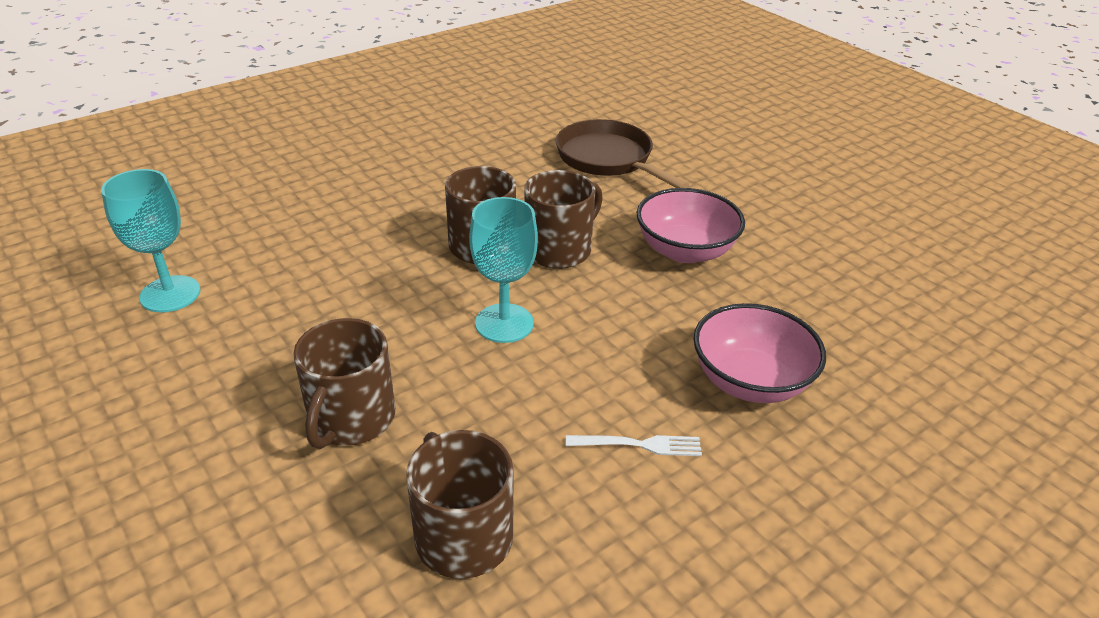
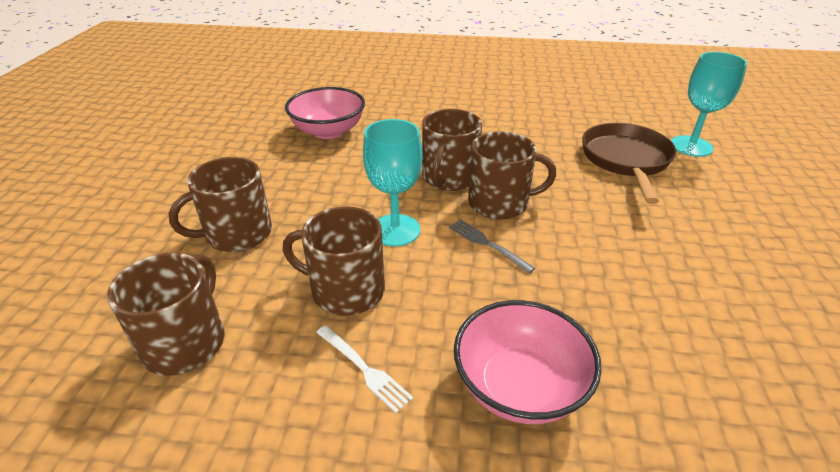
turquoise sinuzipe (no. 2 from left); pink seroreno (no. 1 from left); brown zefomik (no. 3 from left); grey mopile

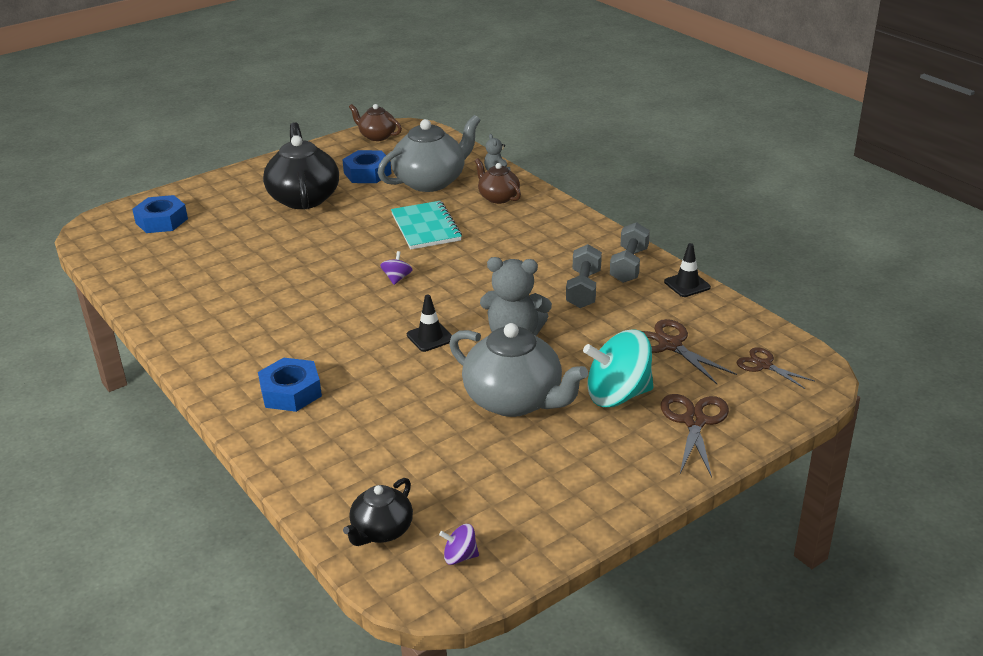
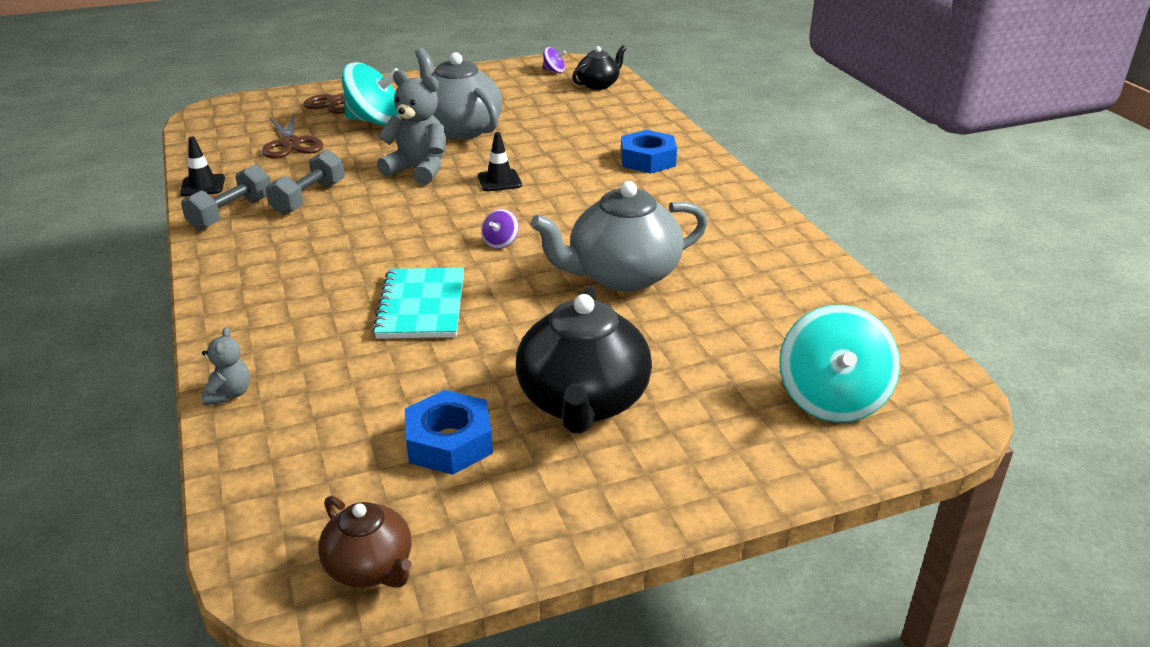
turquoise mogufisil (no. 2 from left); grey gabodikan (no. 2 from left); brown gabodikan (no. 2 from left in the first image); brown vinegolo (no. 3 from left in the first image)

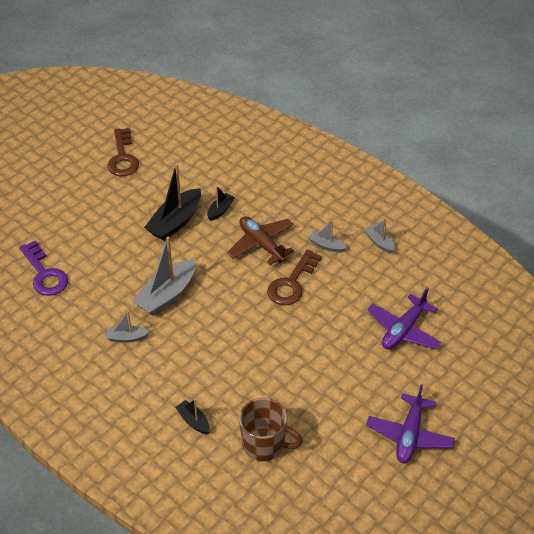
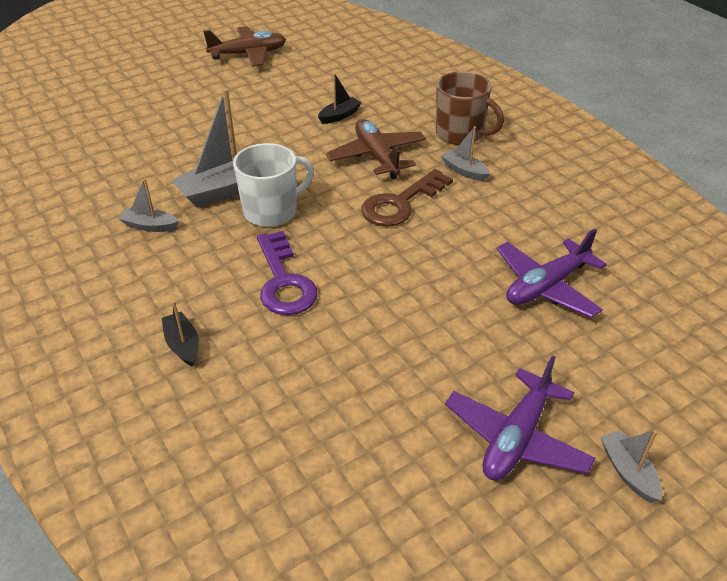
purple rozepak; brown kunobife (no. 1 from left); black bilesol (no. 1 from left in the first image); brown zefomik; grey bilesol (no. 4 from left); white zefomik

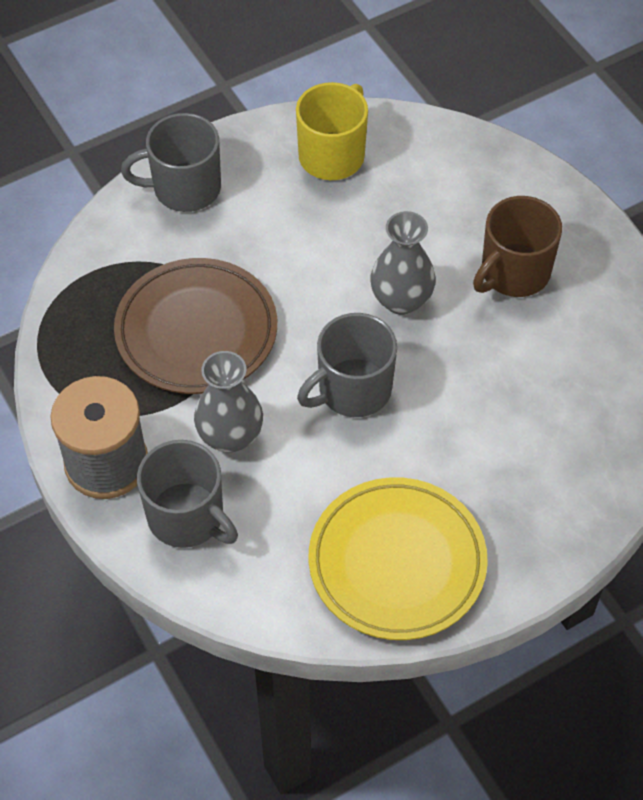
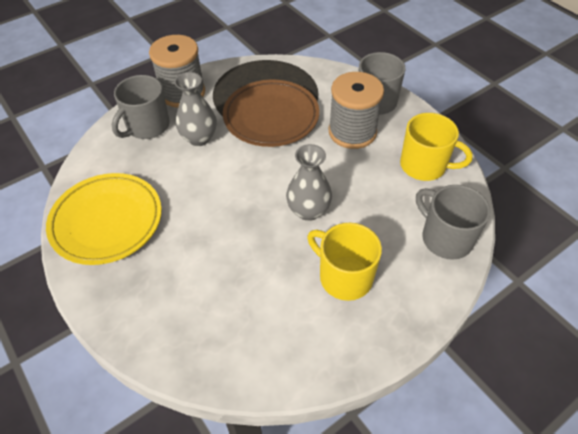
grey zefomik (no. 3 from left); yellow zefomik (no. 1 from left); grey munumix (no. 2 from left)

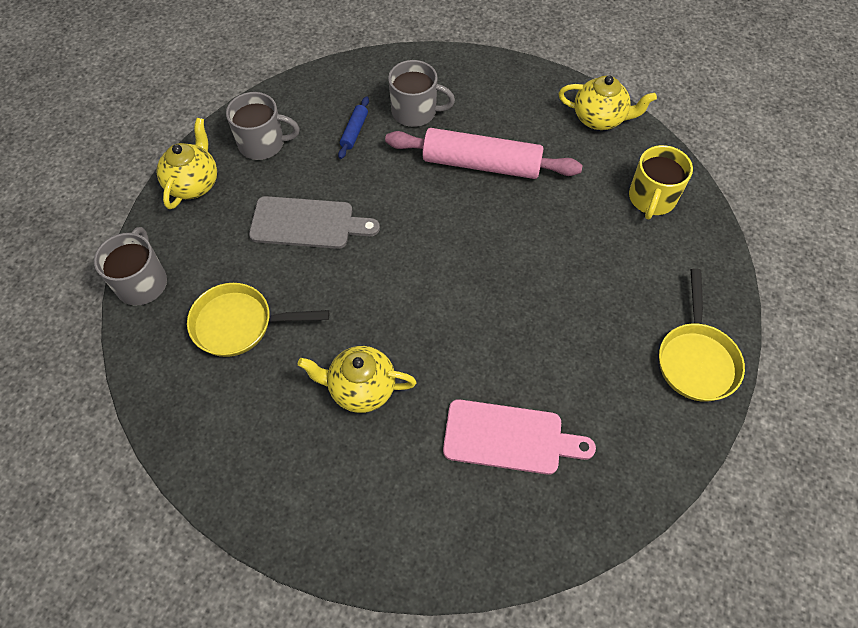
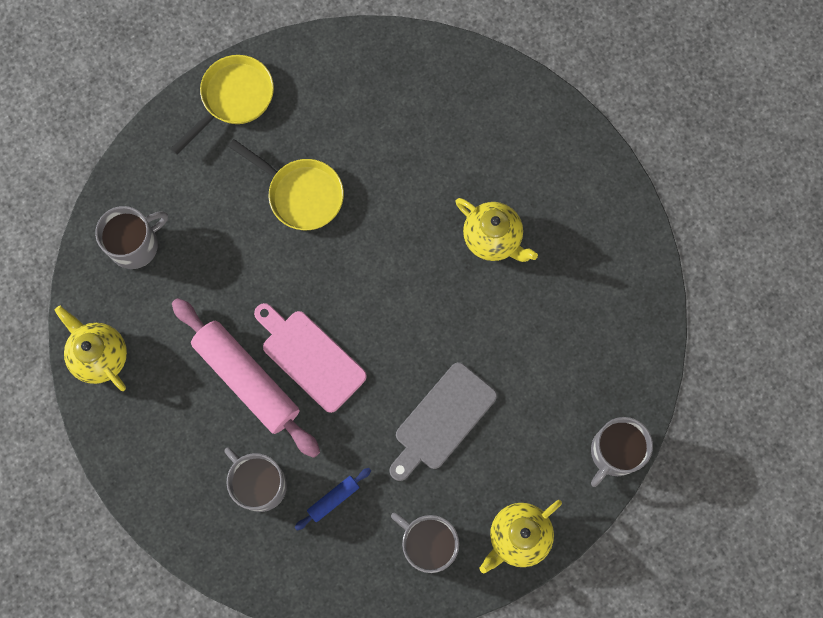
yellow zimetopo (no. 2 from left); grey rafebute; pink rafebute; grey zefomik (no. 1 from left)

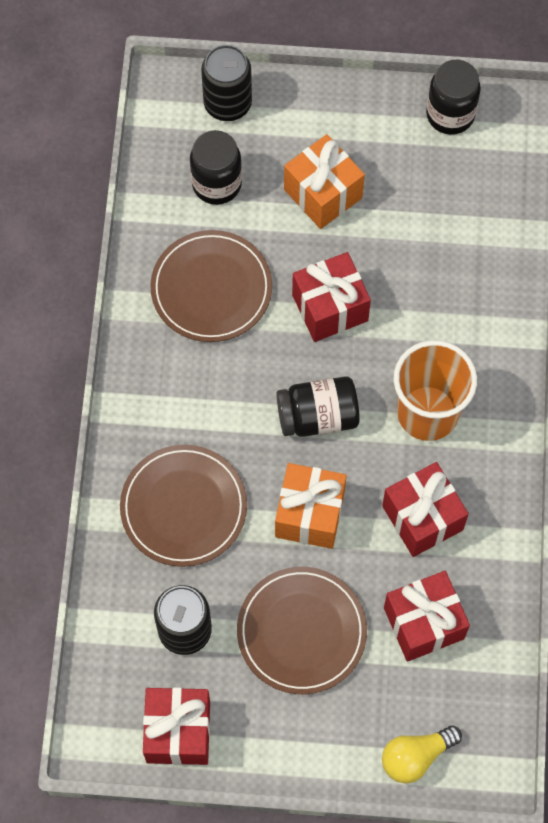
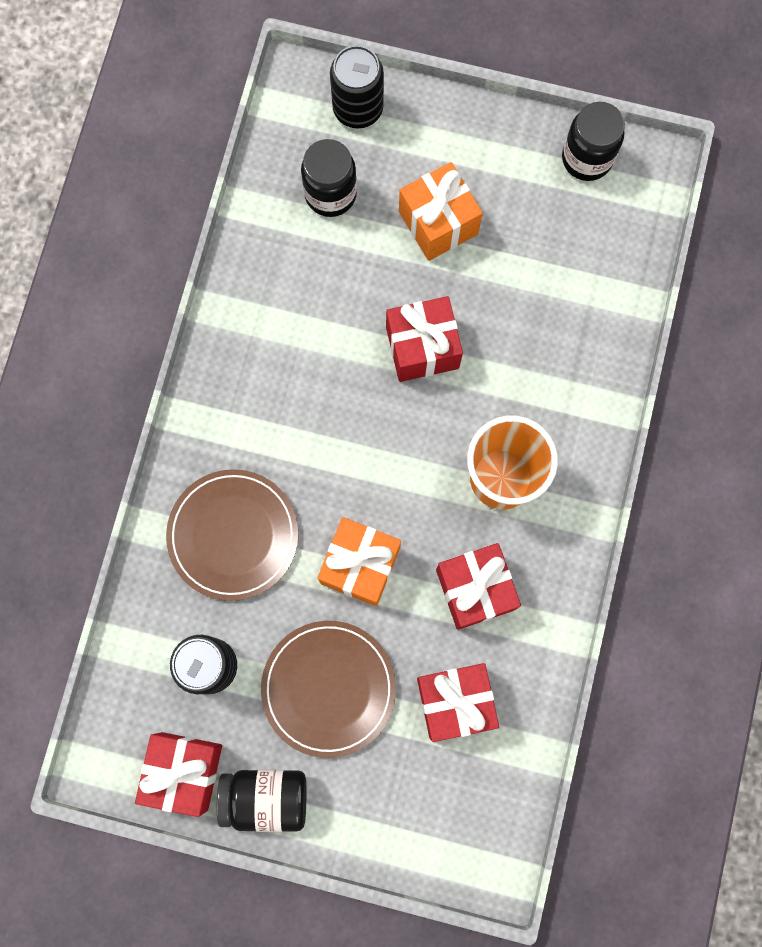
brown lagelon (no. 2 from left in the first image); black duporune (no. 1 from left); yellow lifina

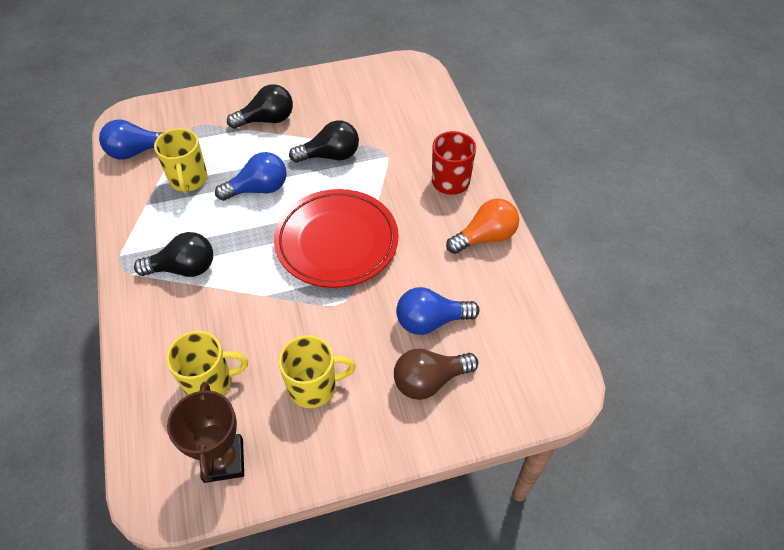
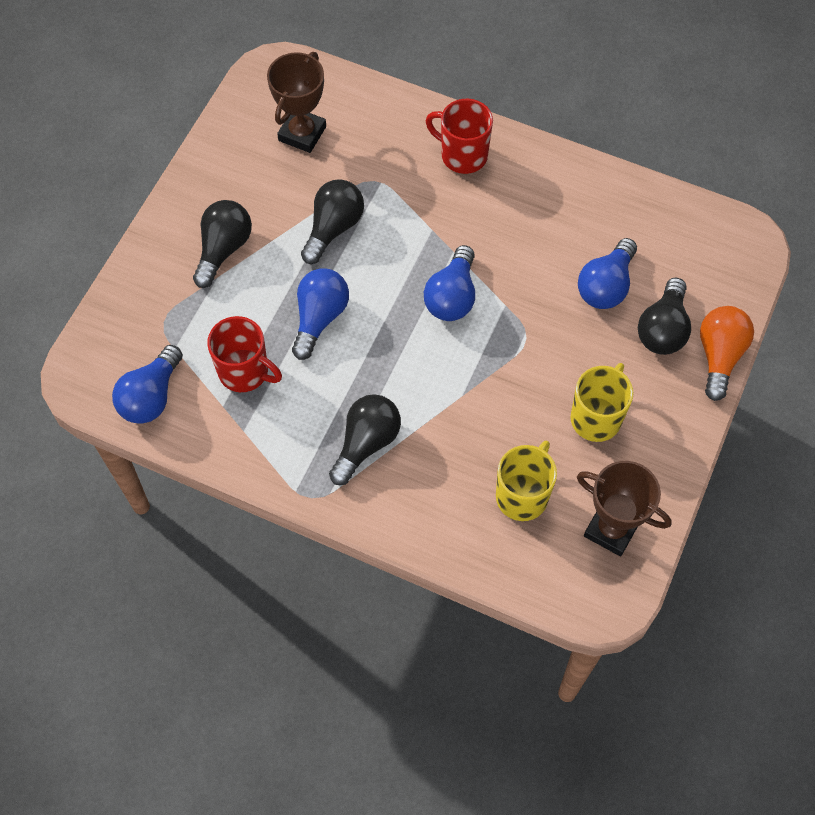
red zefomik (no. 1 from left); blue lifina (no. 3 from left); black lifina (no. 4 from left); orange lifina; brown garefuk (no. 1 from left)

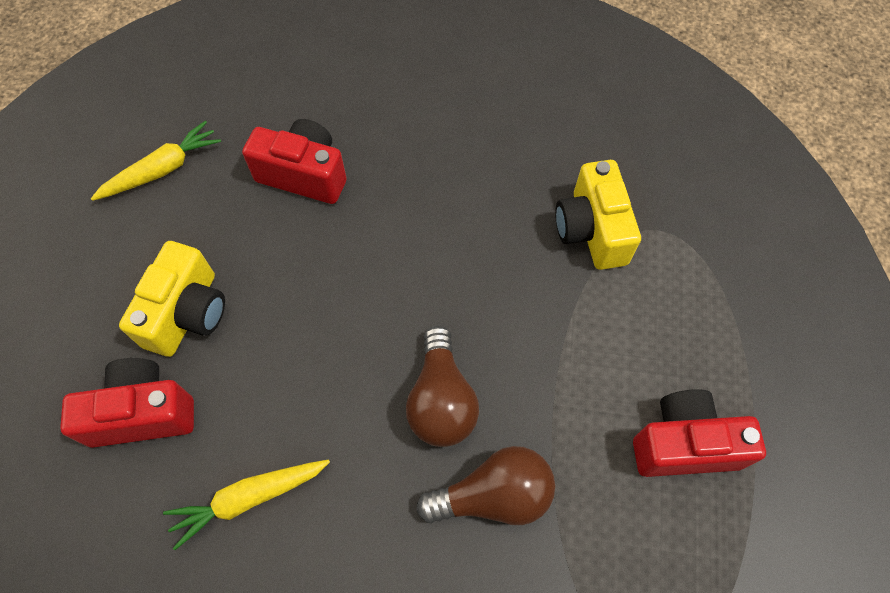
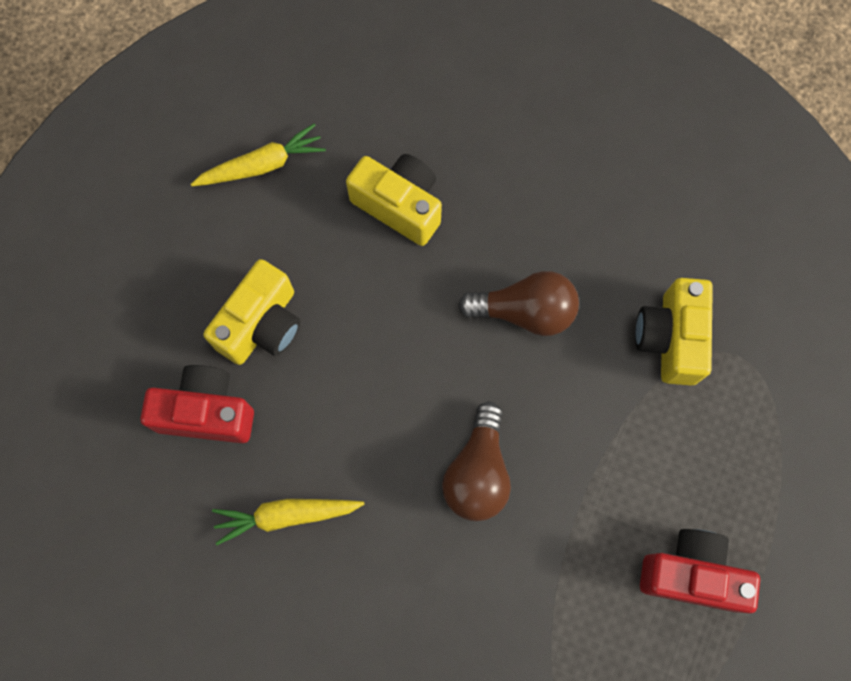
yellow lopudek (no. 2 from left); brown lifina (no. 2 from left)

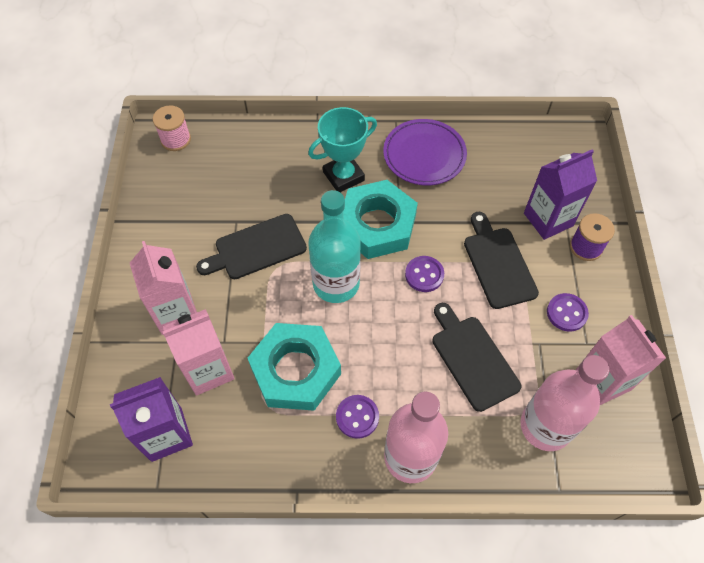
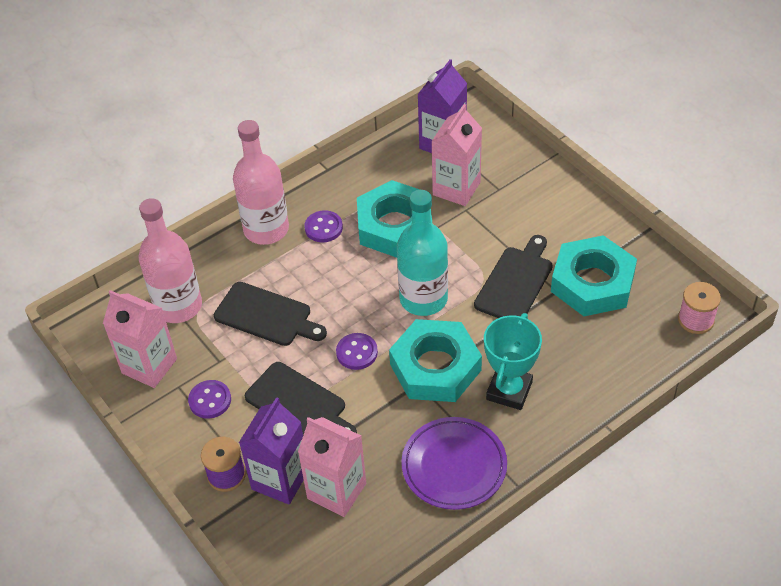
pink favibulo (no. 2 from left); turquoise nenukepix (no. 3 from left)

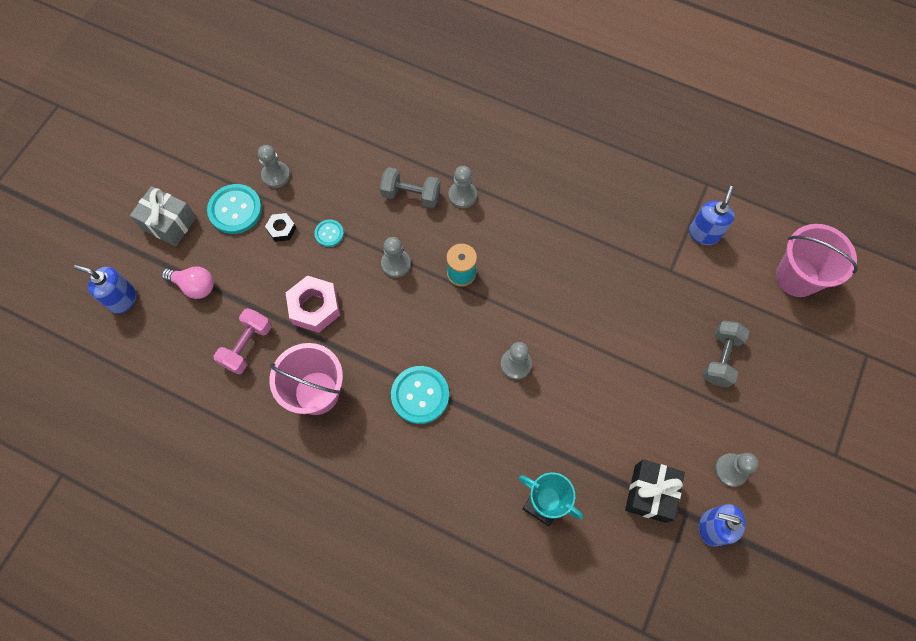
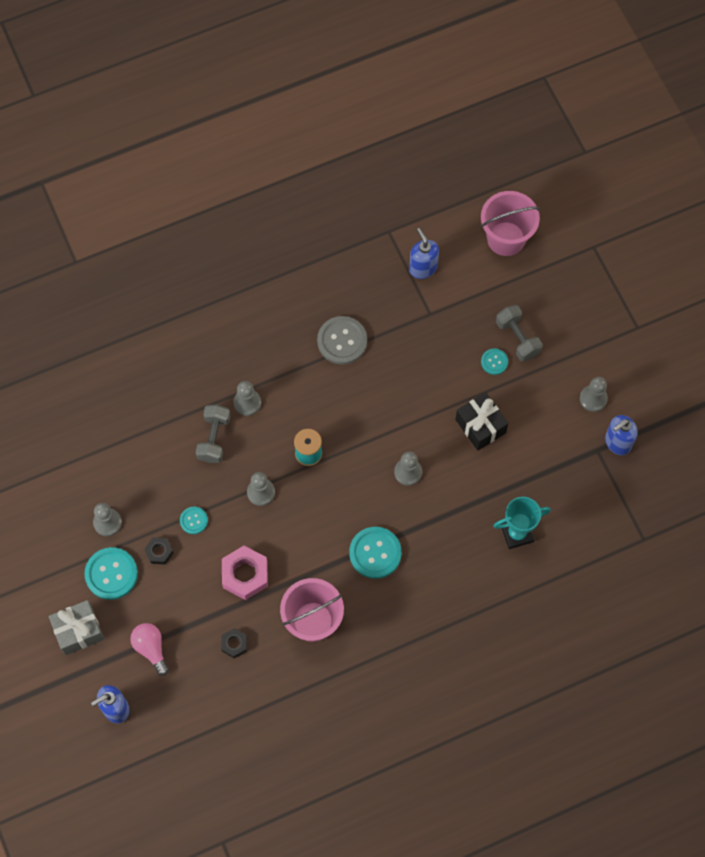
pink lifina; black nenukepix (no. 2 from left); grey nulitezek (no. 1 from left); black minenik; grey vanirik; turquoise vanirik (no. 4 from left)

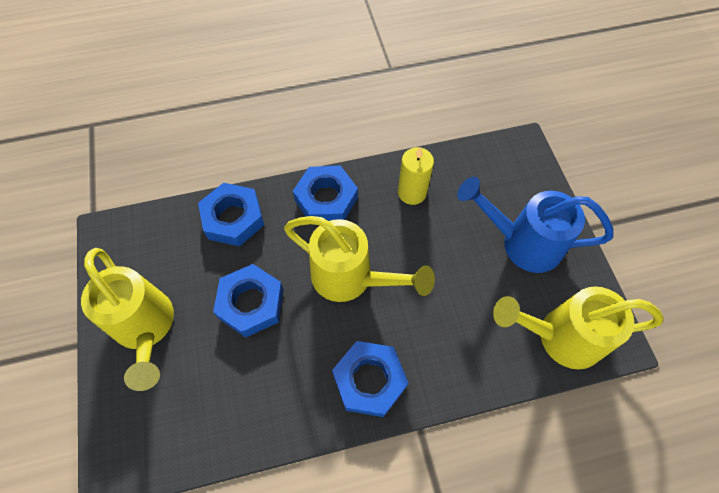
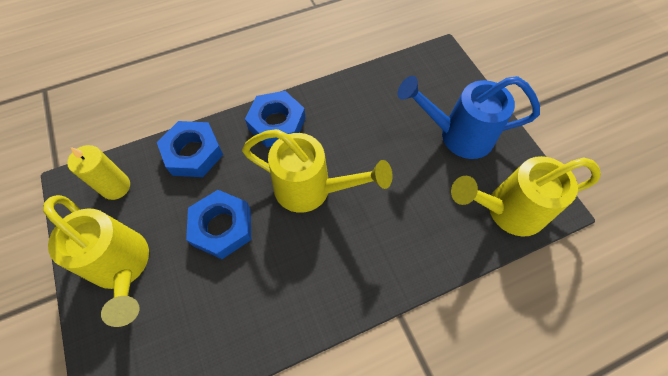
blue nenukepix (no. 4 from left in the first image); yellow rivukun

